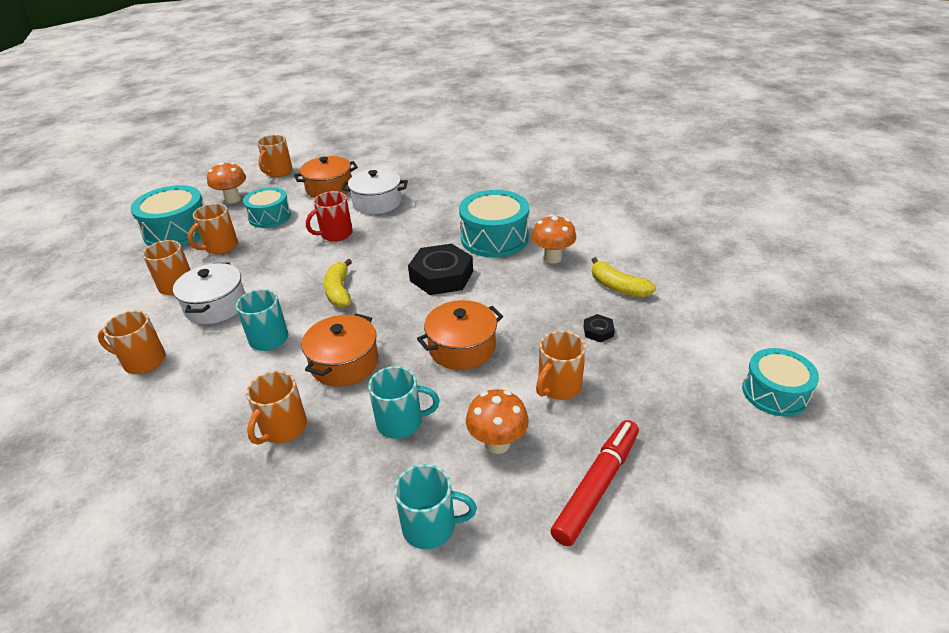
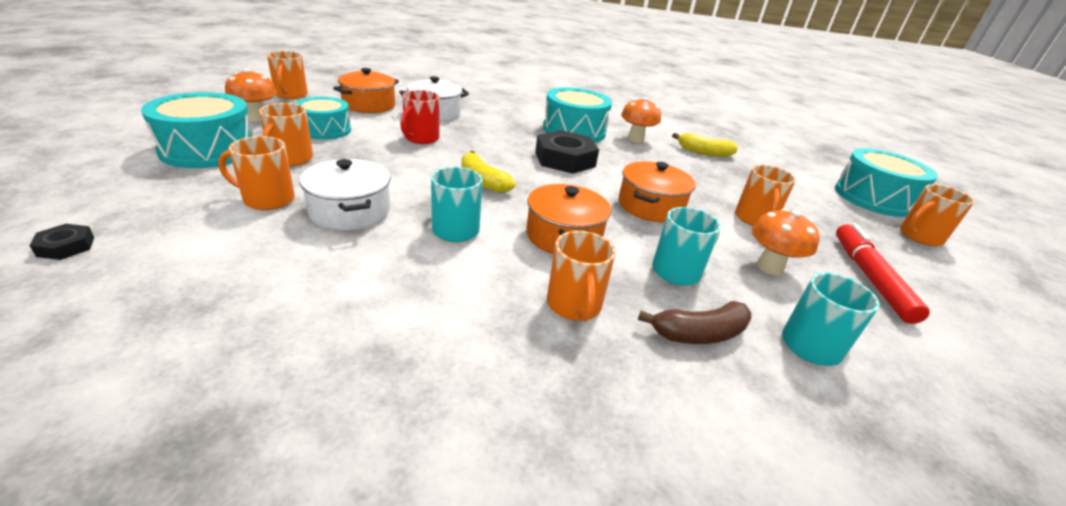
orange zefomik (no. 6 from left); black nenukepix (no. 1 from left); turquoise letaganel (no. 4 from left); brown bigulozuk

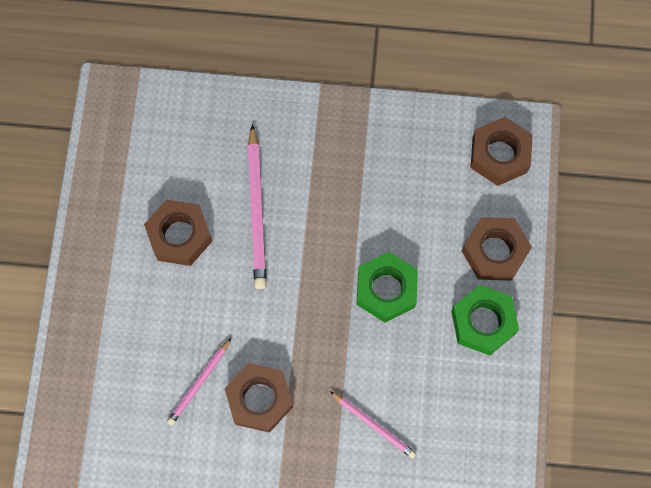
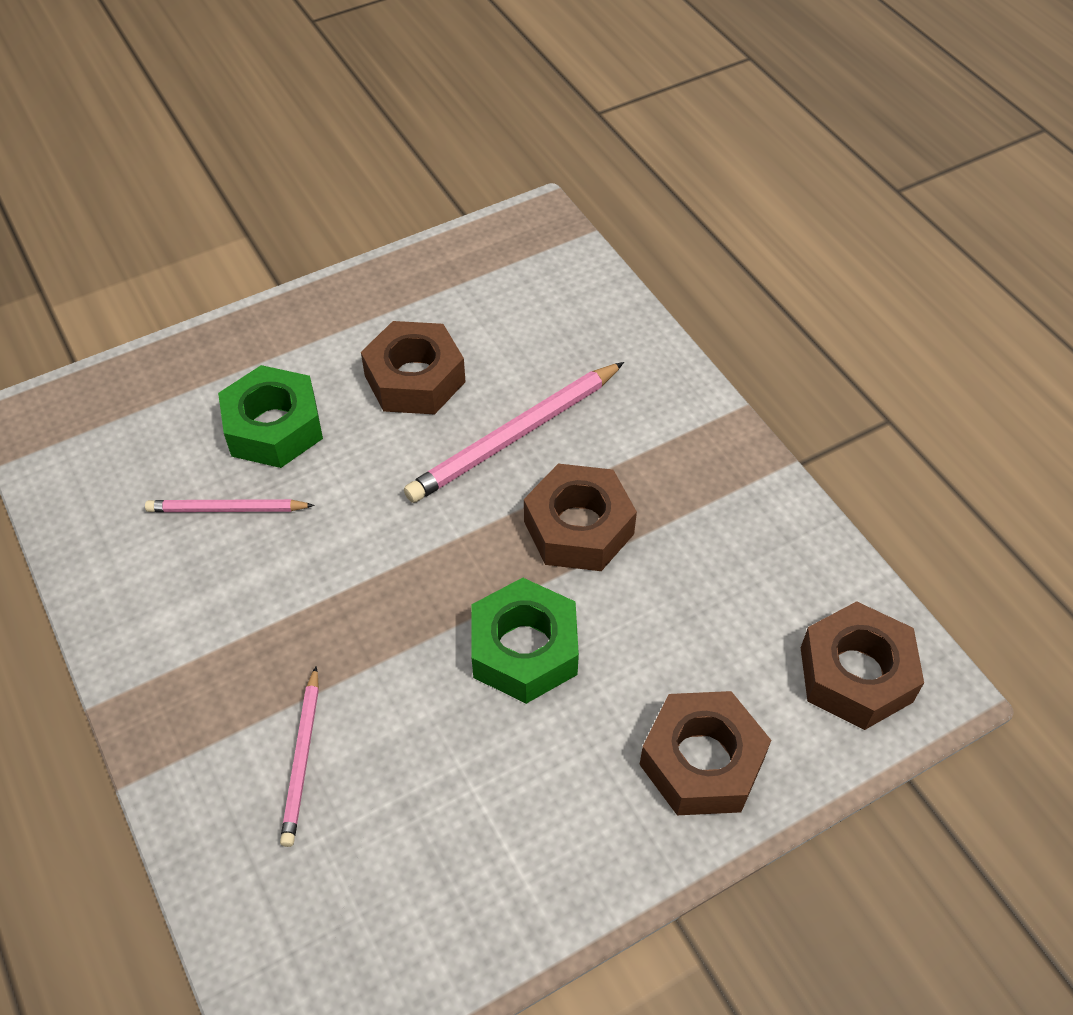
brown nenukepix (no. 2 from left); green nenukepix (no. 1 from left)

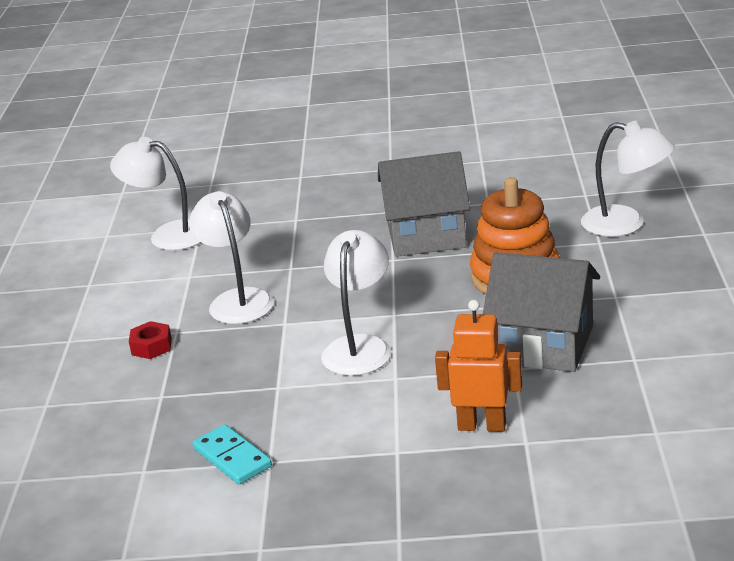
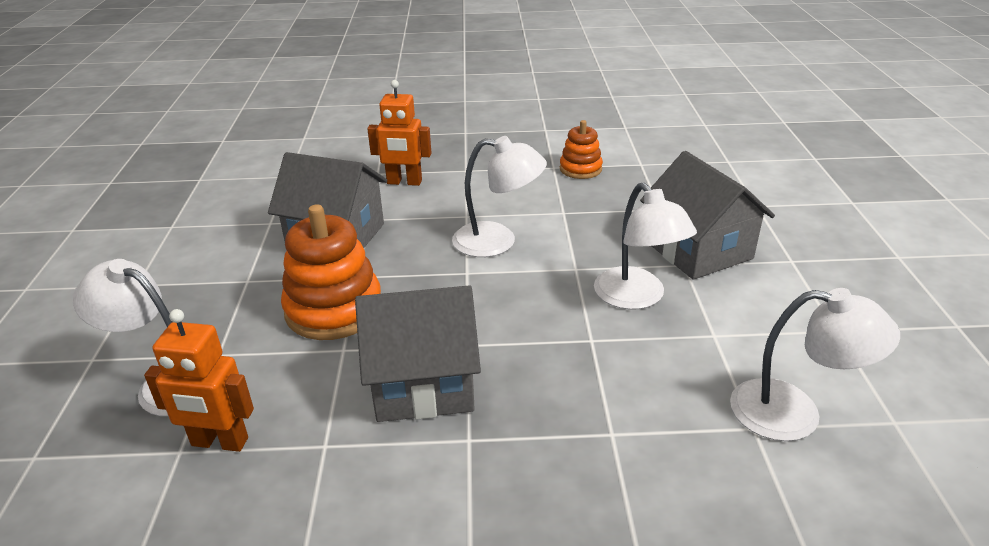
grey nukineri (no. 3 from left); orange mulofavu (no. 2 from left); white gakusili (no. 2 from left); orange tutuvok (no. 1 from left)

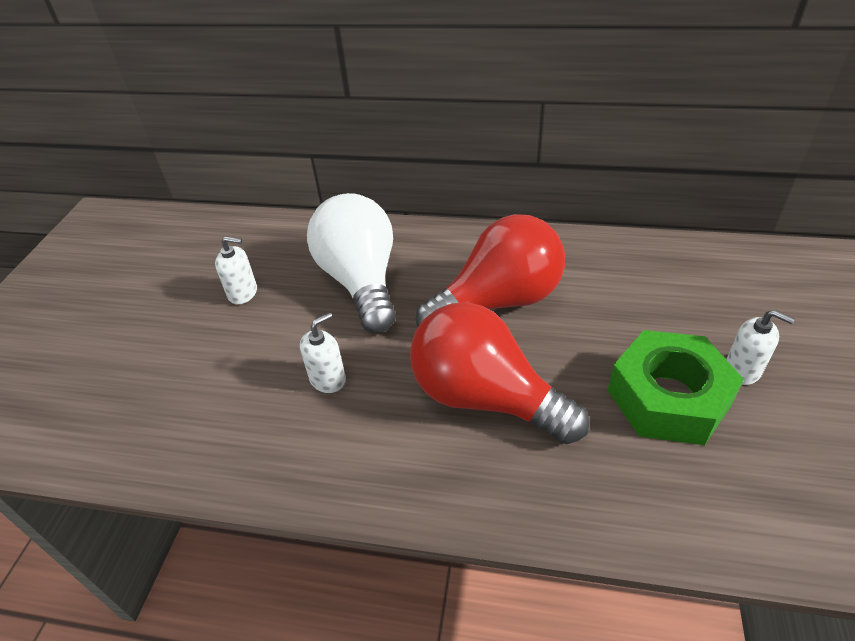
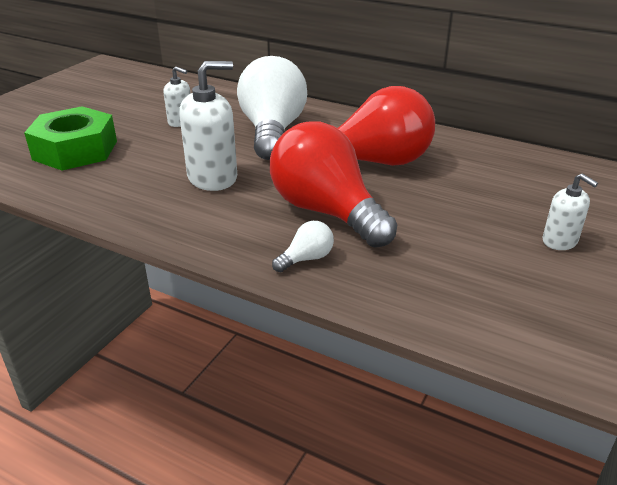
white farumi (no. 2 from left); green nenukepix; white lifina (no. 2 from left)

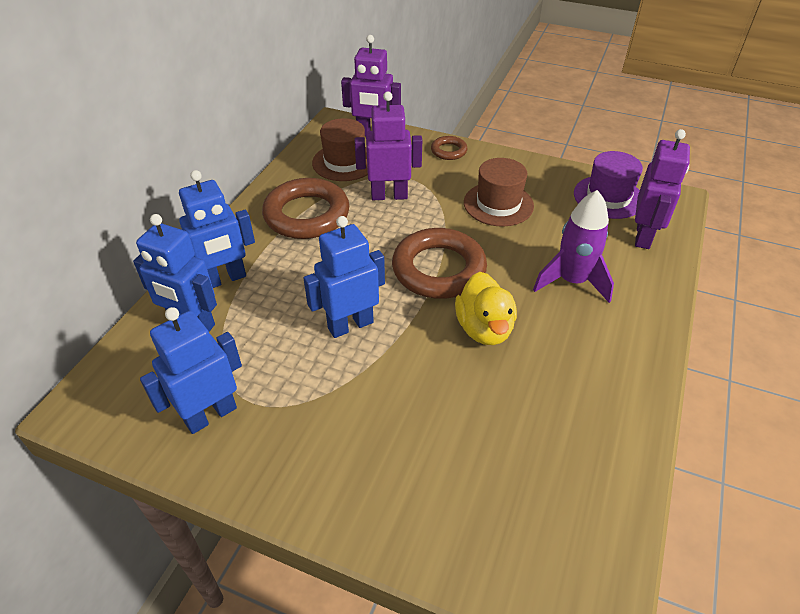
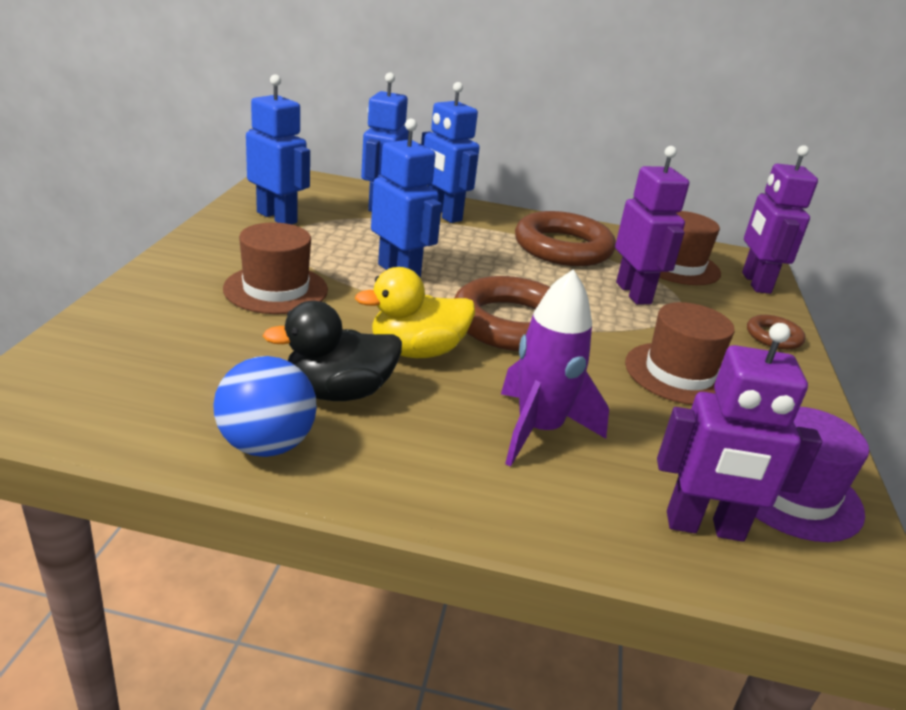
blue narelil; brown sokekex (no. 1 from left); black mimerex

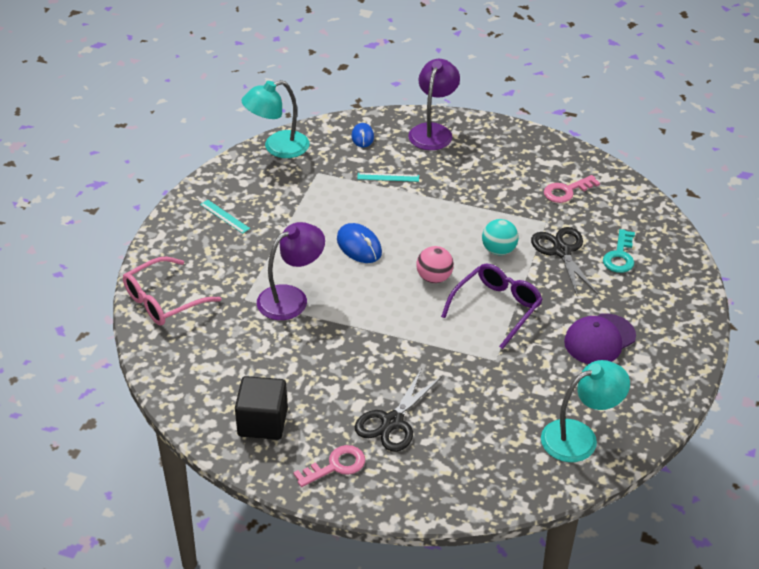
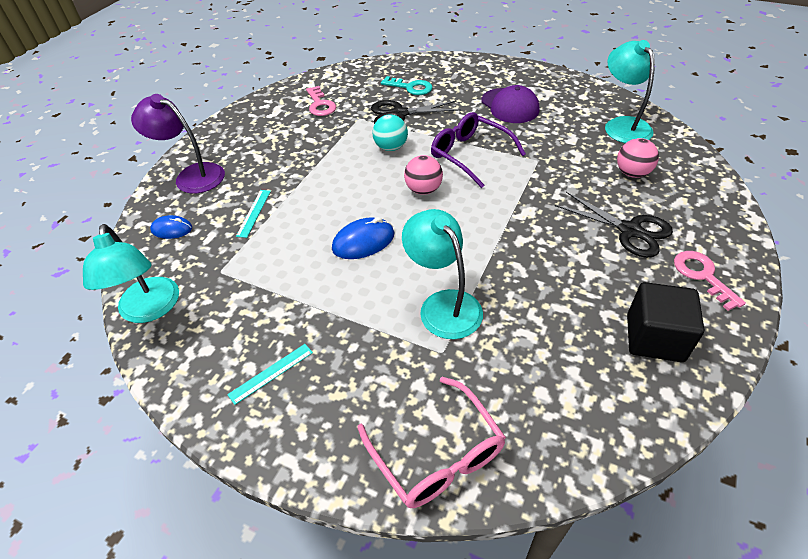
turquoise gakusili (no. 2 from left); pink narelil (no. 2 from left)

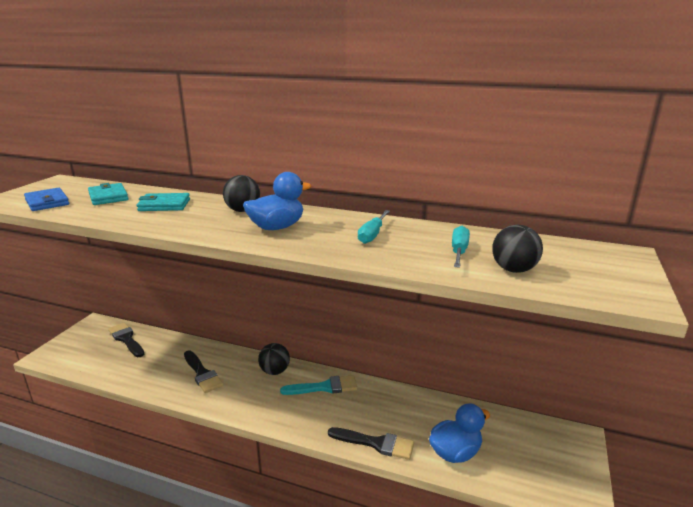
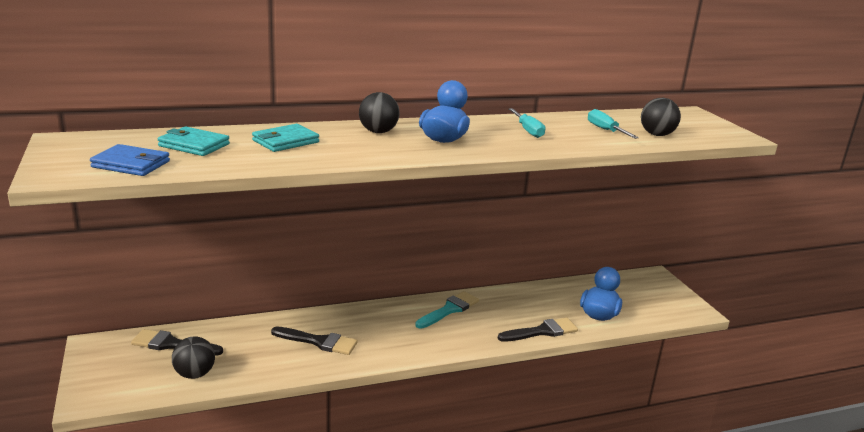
black narelil (no. 1 from left)

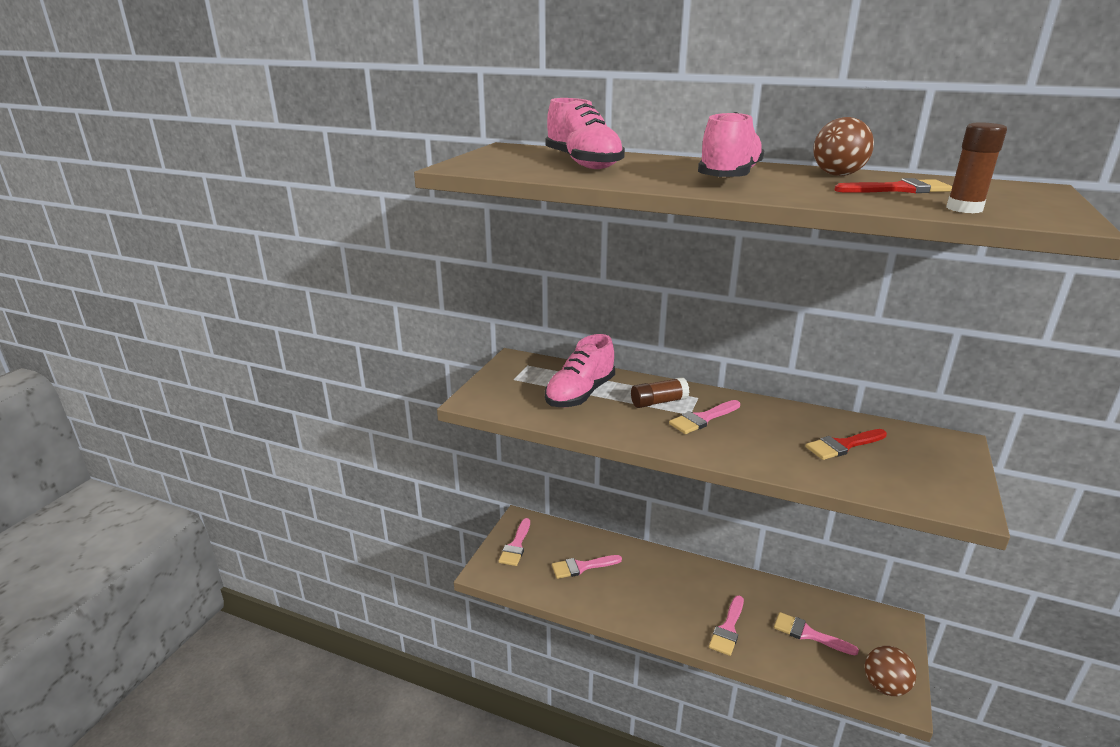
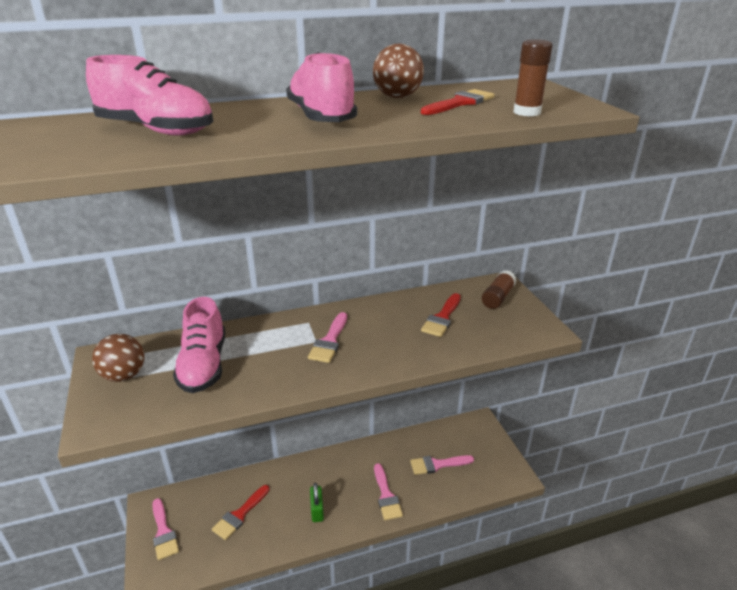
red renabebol (no. 1 from left); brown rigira (no. 1 from left); brown narelil (no. 1 from left); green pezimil

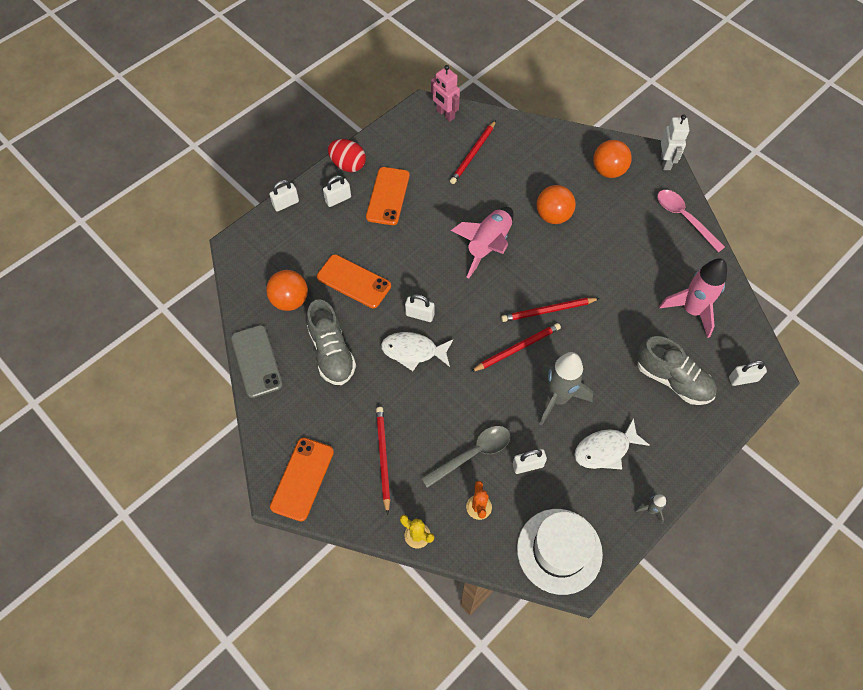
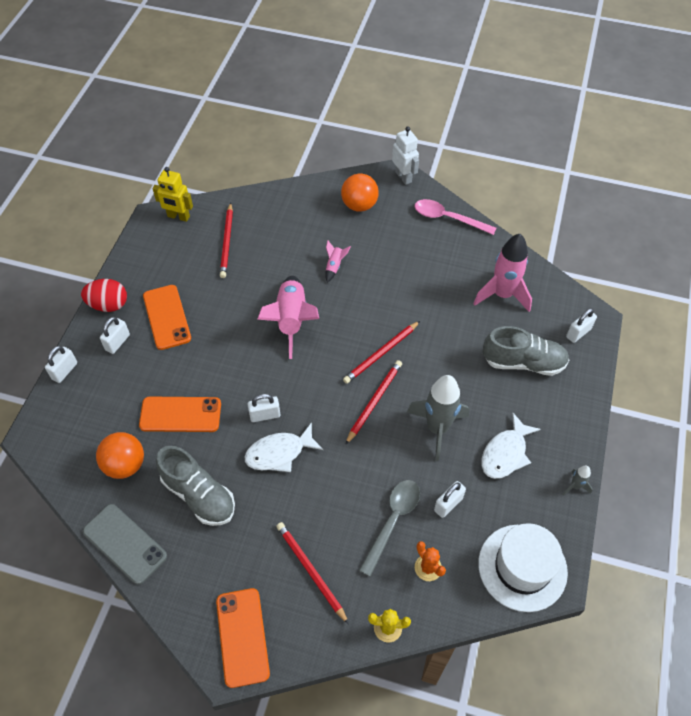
yellow tutuvok; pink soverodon (no. 2 from left)

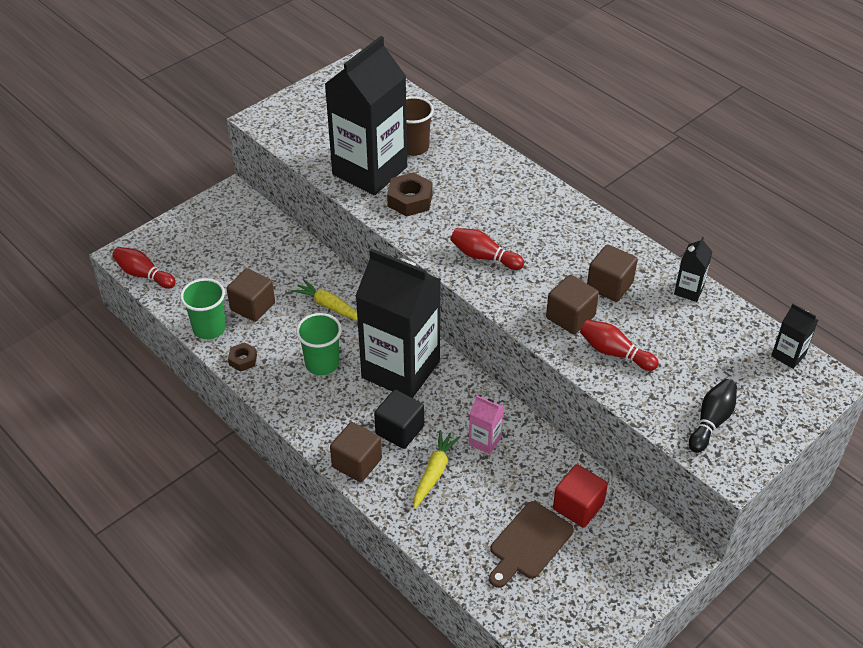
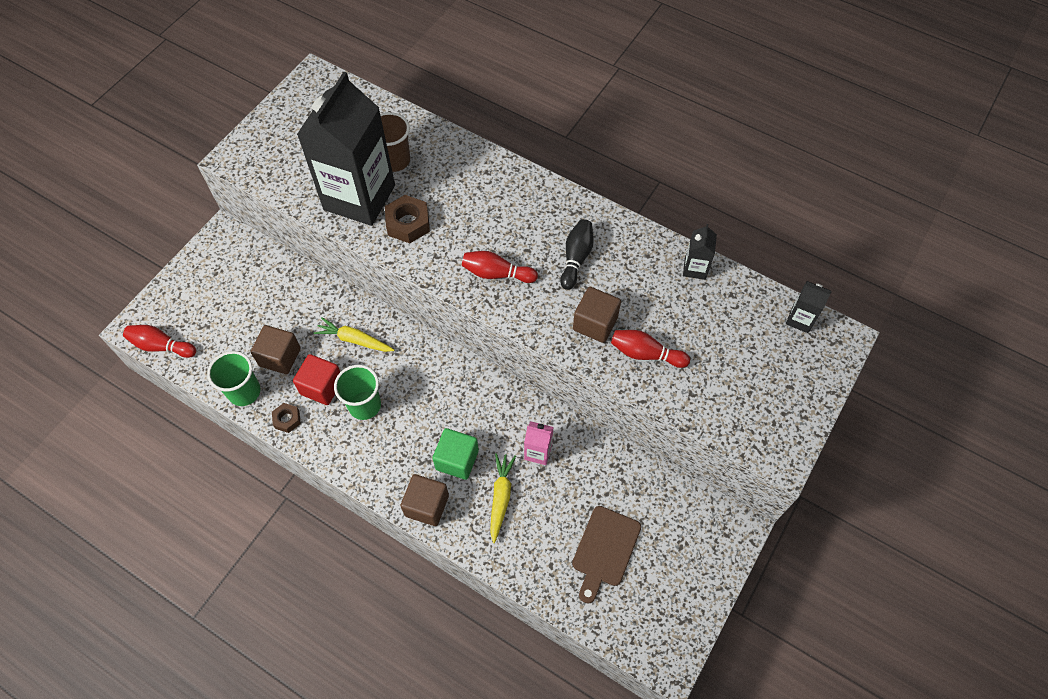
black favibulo (no. 2 from left in the first image); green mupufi; red mupufi; brown mupufi (no. 4 from left in the first image); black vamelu

